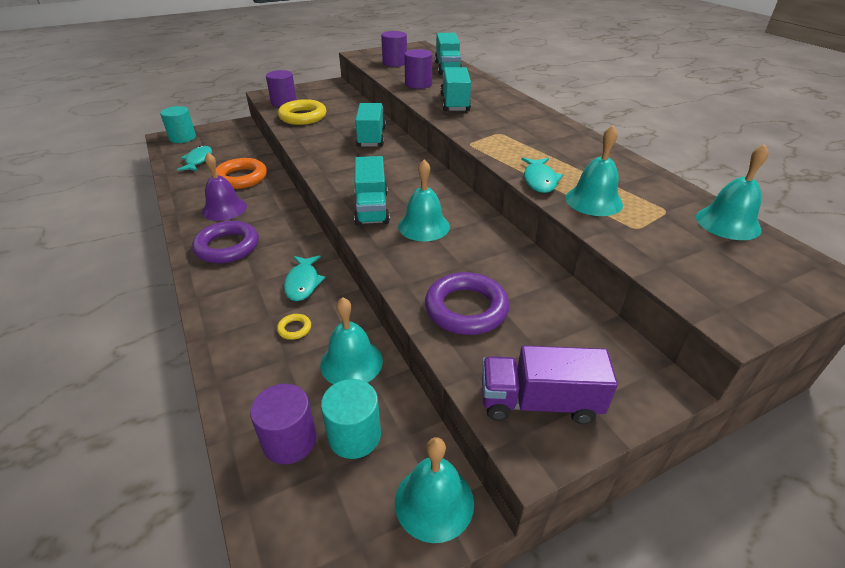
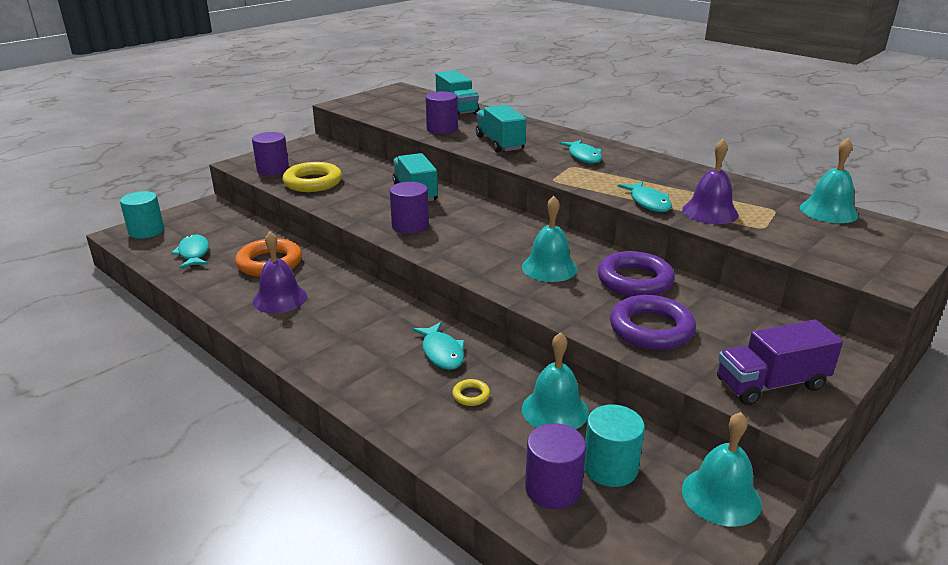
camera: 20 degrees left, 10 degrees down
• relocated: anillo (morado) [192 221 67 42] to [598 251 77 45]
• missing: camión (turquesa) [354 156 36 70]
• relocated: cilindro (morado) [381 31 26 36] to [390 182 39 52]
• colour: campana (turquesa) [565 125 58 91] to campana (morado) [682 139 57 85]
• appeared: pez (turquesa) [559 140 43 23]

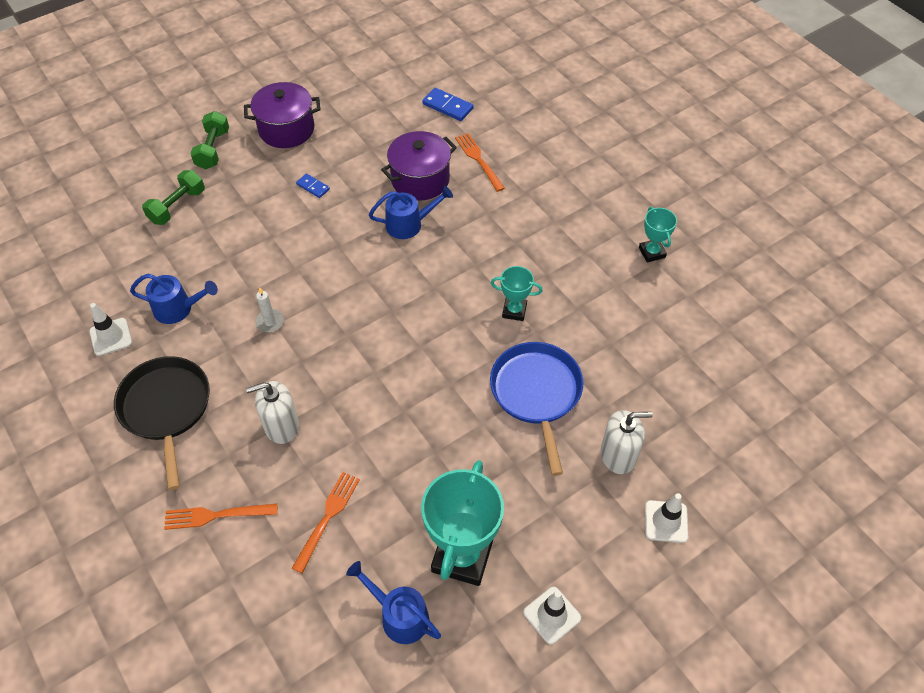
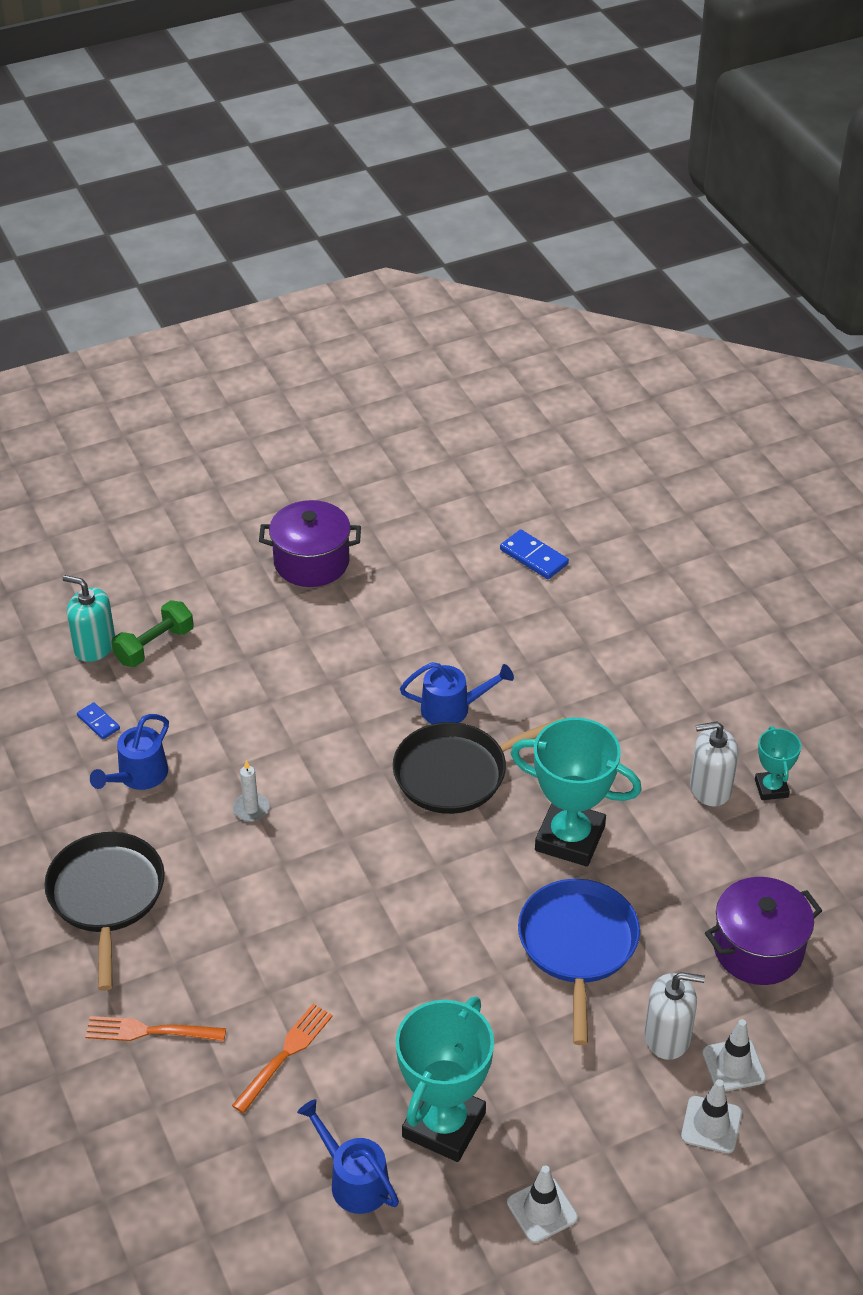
camera: 10 degrees right, 10 degrees down
• relocated: cono de tráfico (blanco) [90 303 42 53] to [702 1019 64 73]
• spun: regadera (azul) [130 274 88 50] = [90 714 79 76] 105 degrees clockwise
• missing: mancuerna (verde) [190 111 39 58]
• relocated: dispensador de jabón (blanco) [246 381 53 63] to [690 721 48 86]
• relocated: ficha de dominó (azul) [296 173 34 25] to [77 702 43 37]
• relocated: olla (morado) [381 131 76 70] to [705 877 118 108]
• missing: tenedor (naranja) [455 133 50 59]
• size: trofeo (turquesa) [491 266 52 55] = [511 718 131 149] x1.96
• appeared: dispensador de jabón (turquesa) [63 575 52 87]
• appeared: sartén (negro) [393 717 172 97]

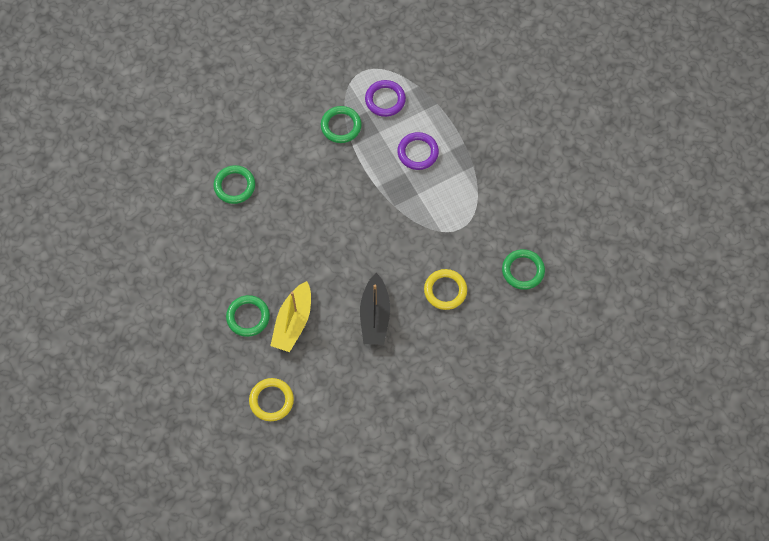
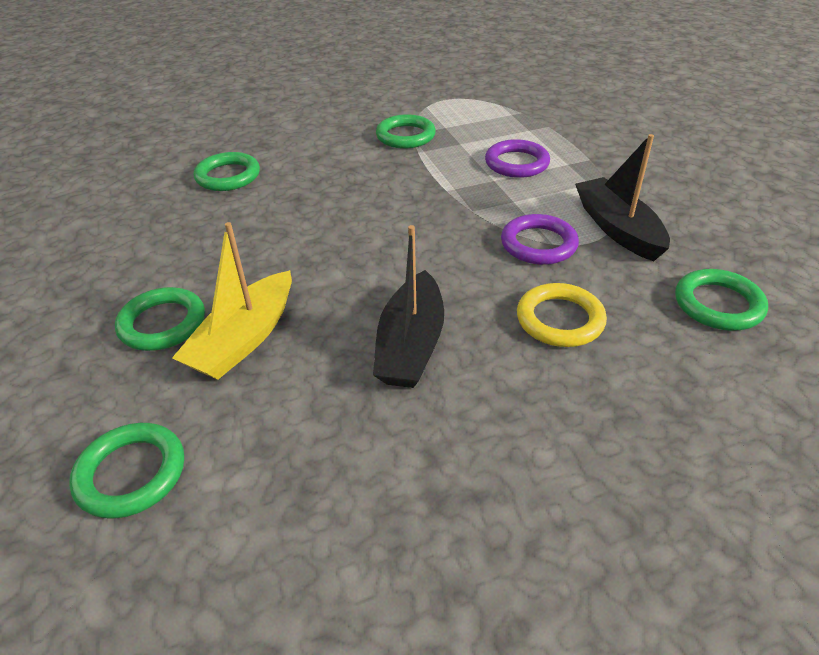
camera: 10 degrees right, 25 degrees down
• colour: anillo (amarillo) [249 378 45 43] to anillo (verde) [69 423 115 96]
• relocated: anillo (morado) [365 80 41 37] to [501 214 78 51]
• appeared: barco (negro) [575 134 95 127]

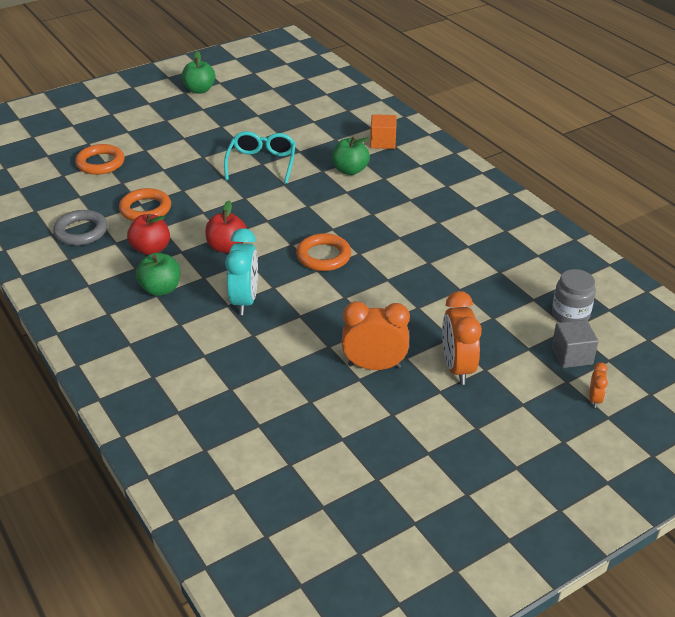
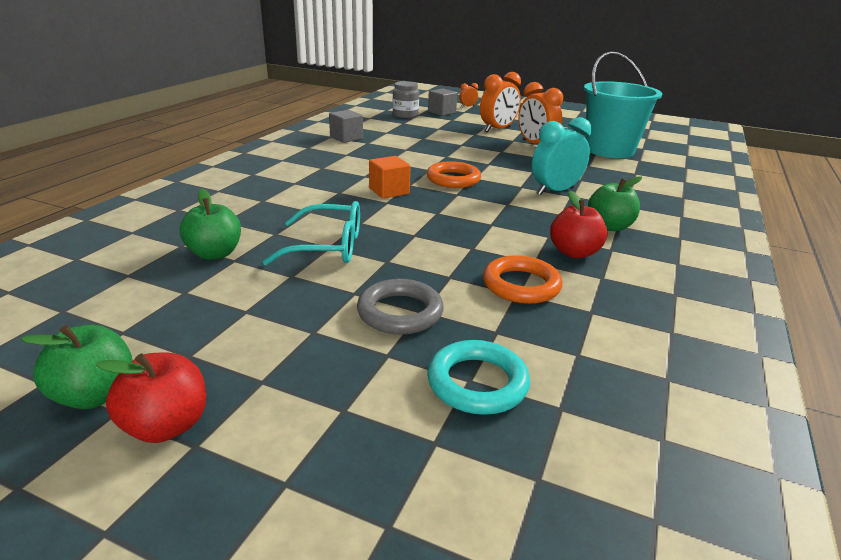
camera: 125 degrees left, 10 degrees down
• relocated: anillo (gris) [53 210 54 36] to [357 279 87 56]
• colour: anillo (naranja) [75 144 49 31] to anillo (turquesa) [427 340 103 75]
• relocated: manzana (rojo) [205 201 42 52] to [96 352 110 91]
• spun: gafas (turquesa) [224 131 72 53] = [263 201 97 64] 150 degrees counterclockwise
• relocated: manzana (verde) [332 137 38 38] to [180 189 61 71]
• relocated: cubo (naranja) [370 114 27 35] to [369 156 41 43]
• appeared: cubo (gris) [329 110 34 33]
• appeared: balde (turquesa) [584 51 78 107]

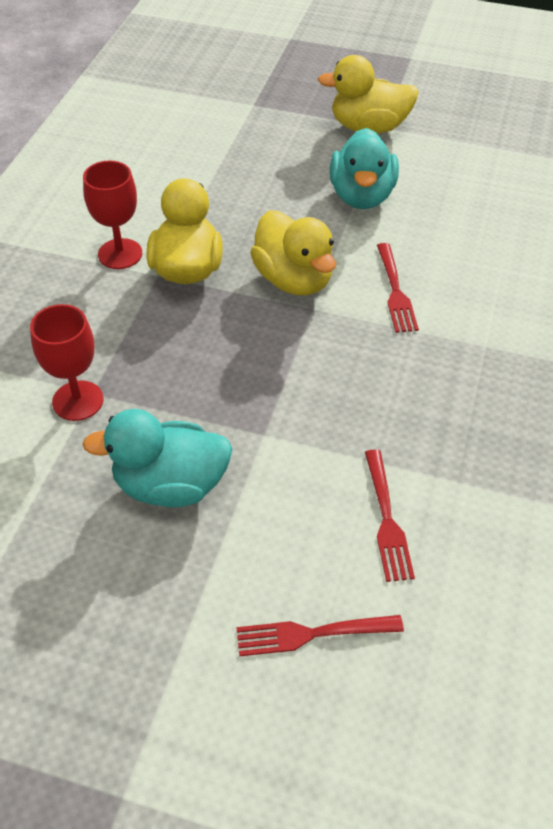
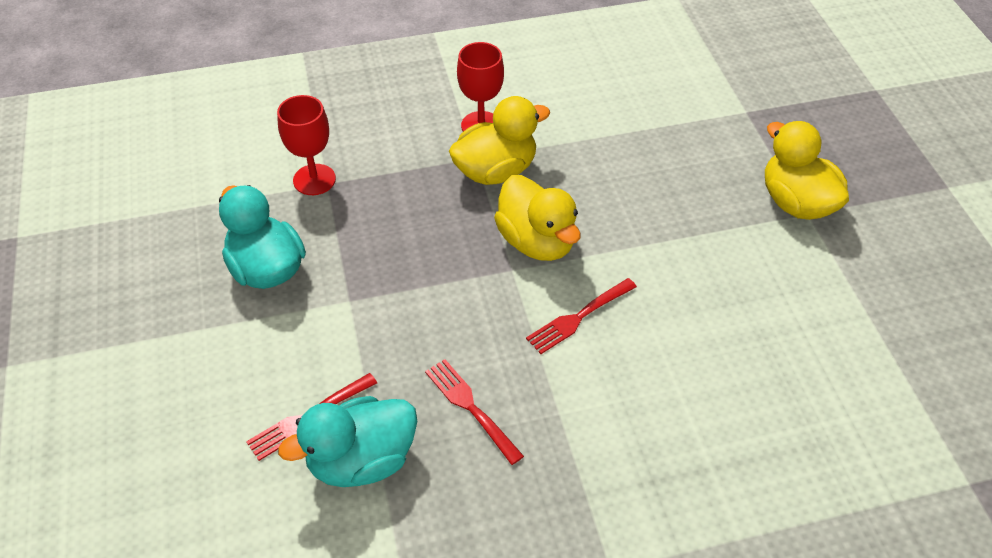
camera: 60 degrees right, 0 degrees up
• relocated: tenedor (rojo) [236 615 168 42] to [425 359 99 106]
• spun: pato (amarillo) [250 210 86 86] = [494 175 87 86] 60 degrees counterclockwise
• relocated: pato (turquesa) [330 128 69 81] to [278 396 139 91]

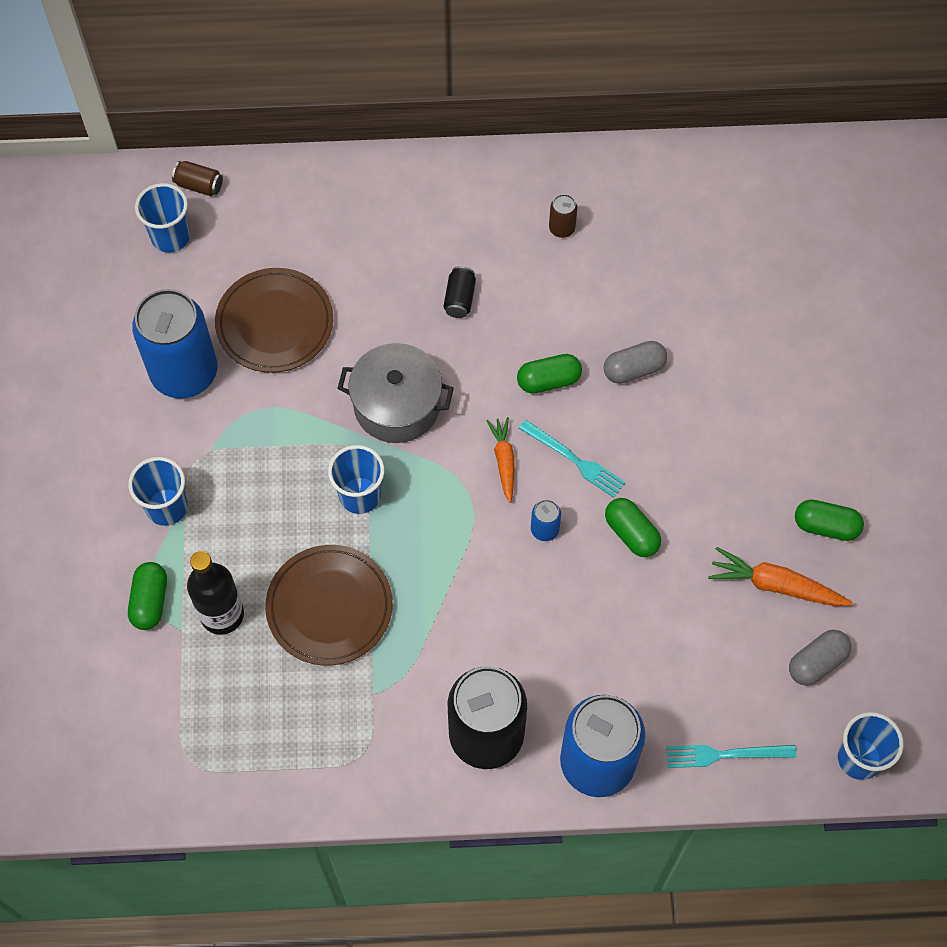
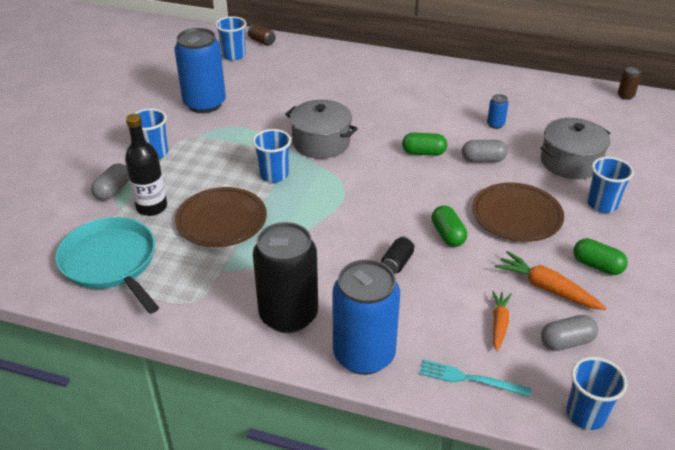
camera: 20 degrees right, 25 degrees down
• colour: cápsula (verde) [128 562 39 68] to cápsula (gris) [91 163 38 38]
• relocated: plato (marrón) [215 268 118 105] to [472 182 92 60]
• relocated: lata (negro) [444 266 32 52] to [381 236 34 38]
• relocated: zanahoria (naranja) [486 417 29 86] to [492 291 19 60]
• missing: tenedor (turquesa) [519 420 106 78]
• relocated: lata (azul) [531 500 30 41] to [487 94 22 35]
• relocated: lata (marrón) [549 194 28 44] to [618 67 23 33]
• appeared: sartén (turquesa) [55 217 104 97]
• appeared: olla (gris) [541 118 69 61]
• appeared: vaso (azul) [587 157 47 56]

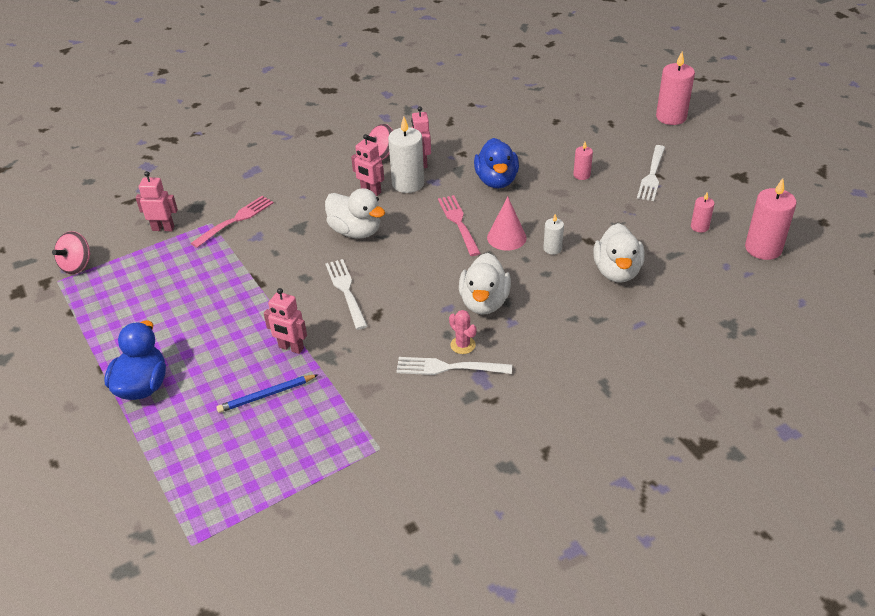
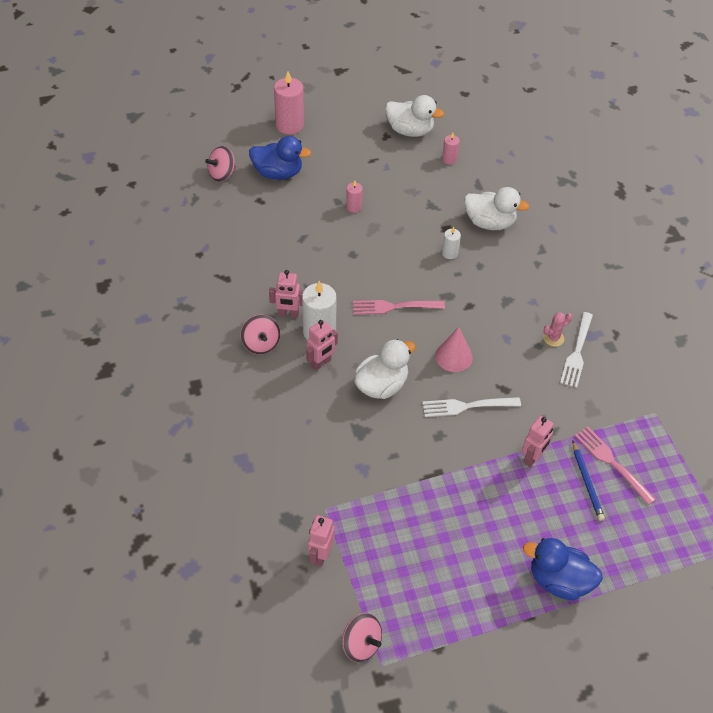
camera: 80 degrees left, 10 degrees up
• relocated: tenedor (rosa) [191 196 83 52] to [575 427 81 78]
• relocated: pato (blanco) [459 253 52 62] to [385 95 59 42]
• relocated: pato (azul) [474 138 45 50] to [249 136 62 44]
• relocated: cono (rosa) [487 197 40 54] to [435 327 38 45]
• missing: tenedor (blanco) [637 145 28 56]
• missing: vela (rosa) [745 178 52 82]
• appeared: peonza (rosa) [205 146 31 36]

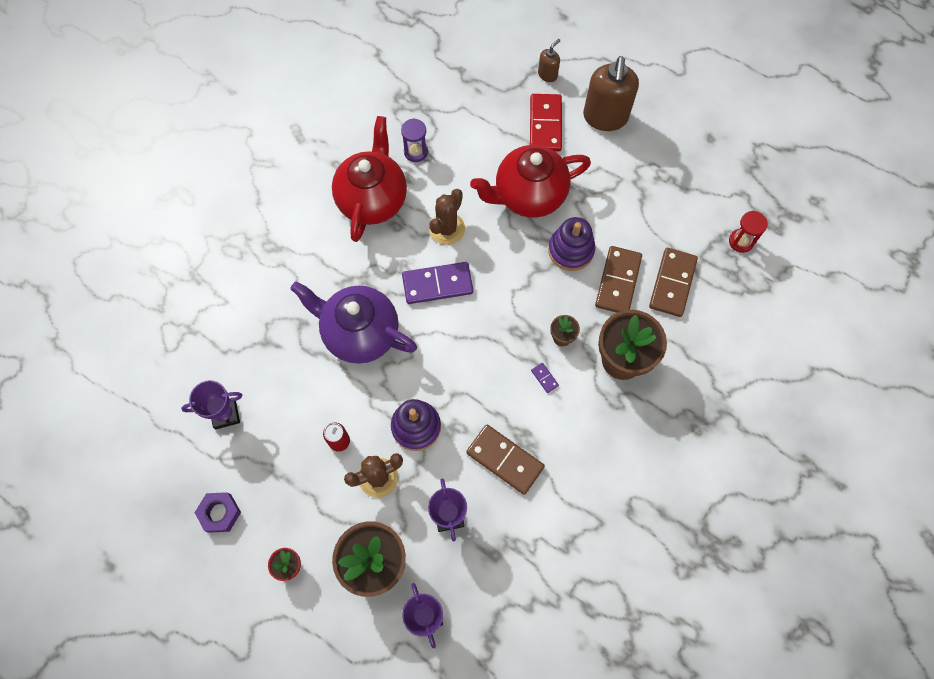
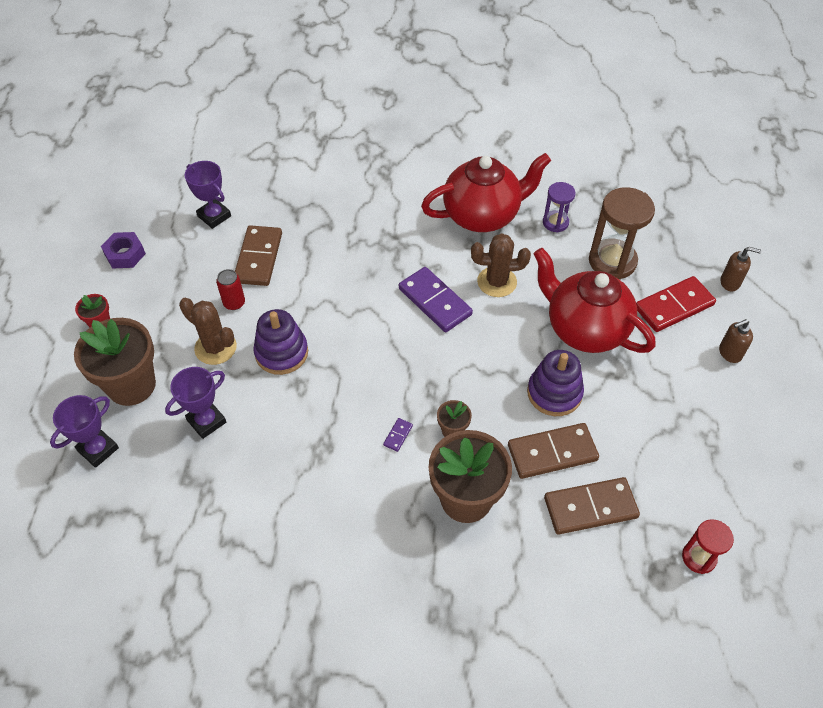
camera: 60 degrees right, 15 degrees down
• missing: tetera (morado) [290 281 127 83]
• relocated: ficha de dominó (marrón) [466 425 79 70] to [235 225 47 61]
• size: dispensador de jabón (marrón) [583 56 56 75] = [719 319 34 44] x0.48
• appeared: reloj de arena (marrón) [589 187 66 93]

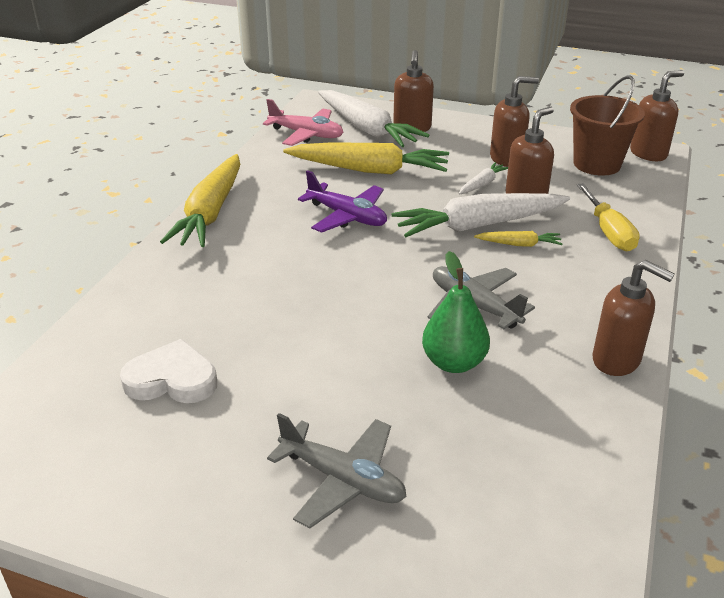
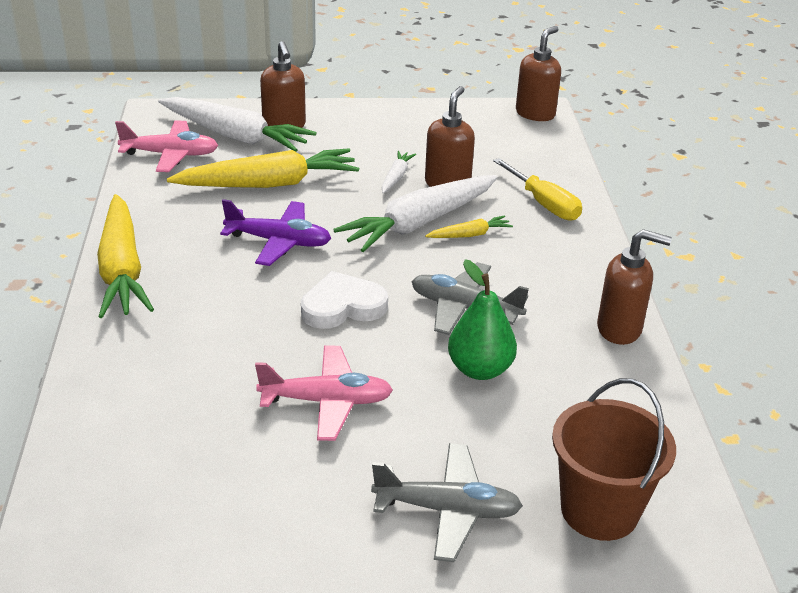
camera: 25 degrees left, 0 degrees up
• relocated: corazón (blanco) [120 339 97 64] to [301 271 87 58]
• missing: dispensador de jabón (marrón) [490 76 49 91]
• relocated: balde (marrón) [570 76 75 99] to [552 378 124 163]
• appeared: avión (rosa) [255 345 138 96]

